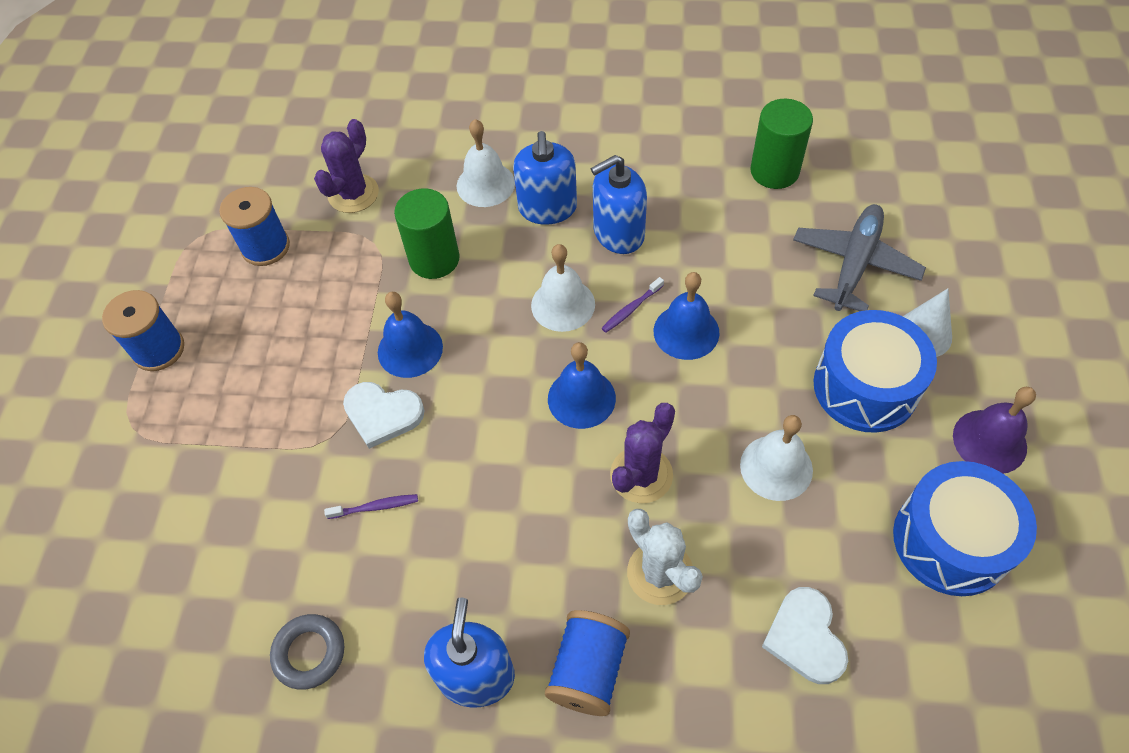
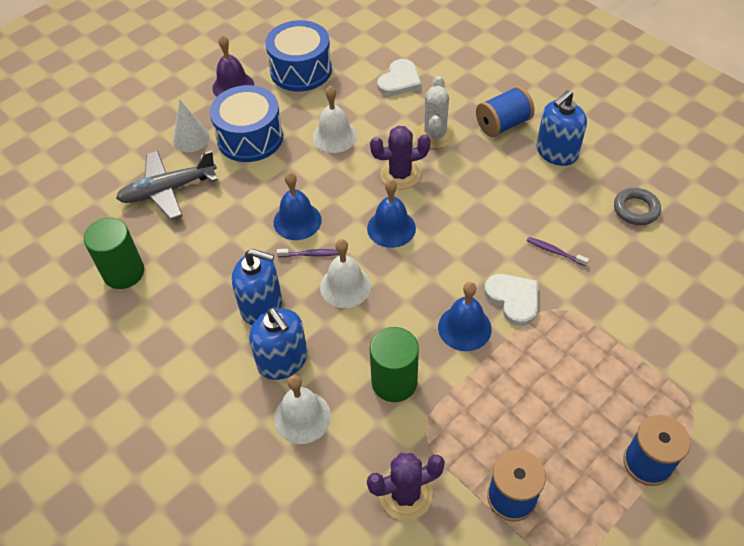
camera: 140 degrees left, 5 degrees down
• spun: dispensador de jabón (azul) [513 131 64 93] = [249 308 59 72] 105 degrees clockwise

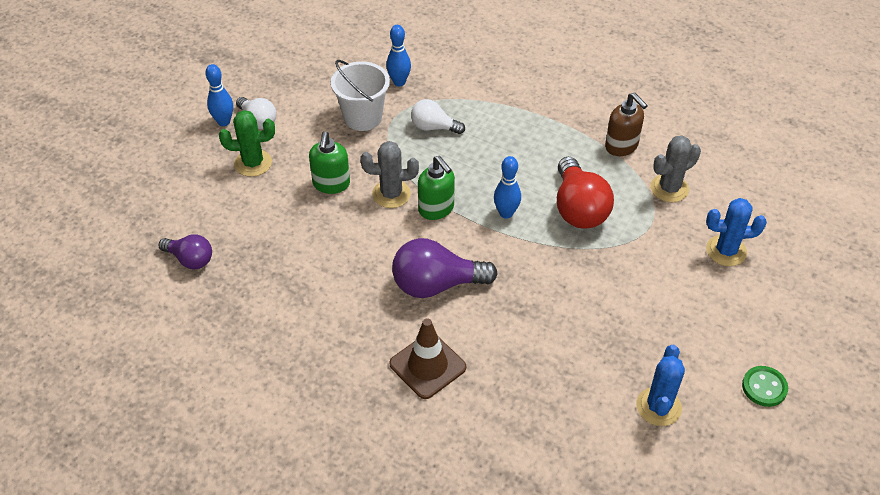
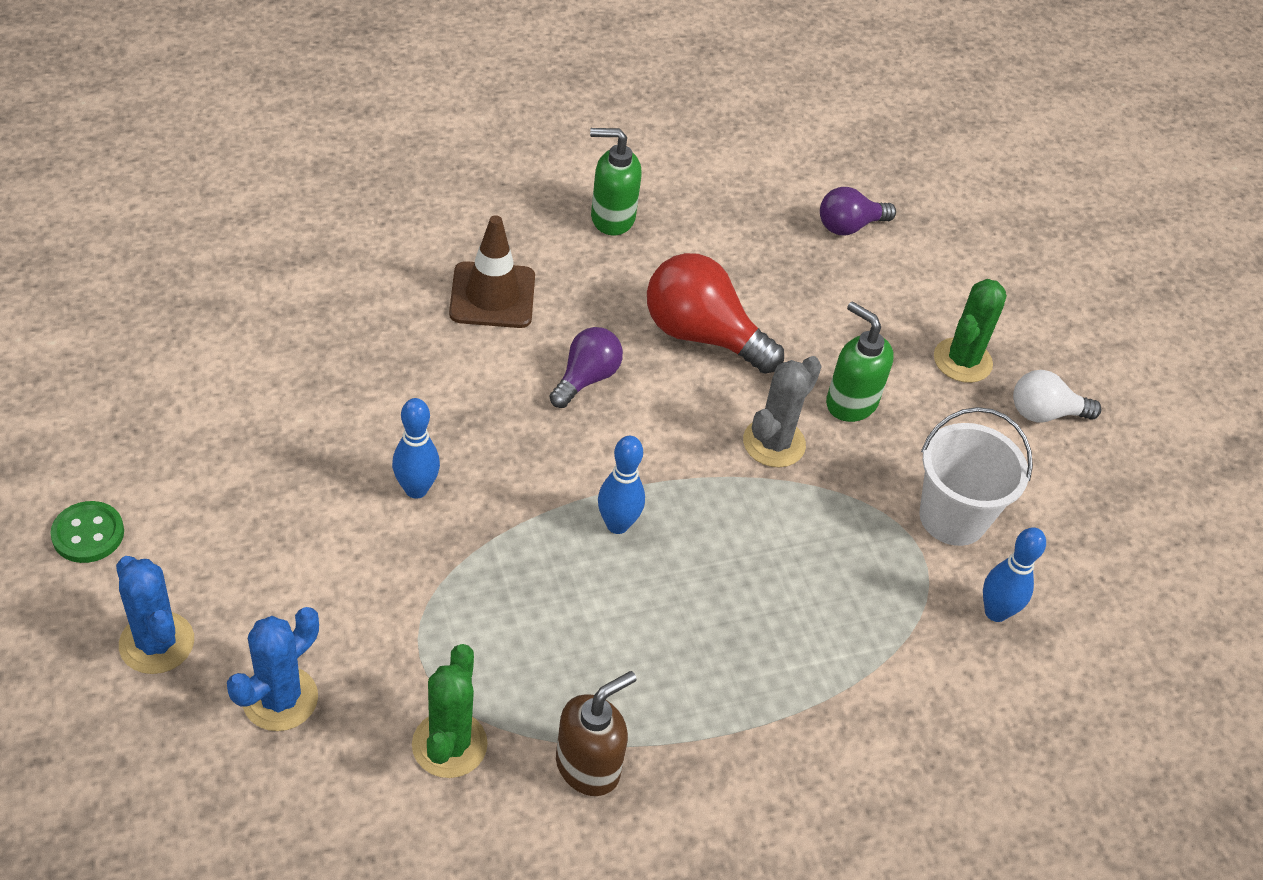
camera: 125 degrees right, 0 degrees up
• relocated: bolo (azul) [205 64 28 62] to [392 398 48 101]
• size: bombilla (morado) [392 238 106 60] = [549 327 74 81] x0.60
• missing: bombilla (blanco) [411 99 54 35]
• relocated: dispensador de jabón (verde) [418 156 37 64] to [590 128 52 107]
• relocated: bombilla (rojo) [557 157 57 71] to [647 253 137 121]
• spun: dispensador de jabón (marrón) [605 92 43 64] = [556 671 81 125] 135 degrees clockwise
• relocated: cactus (azul) [637 345 48 81] to [116 556 78 118]
• colour: cactus (gris) [651 136 50 66] to cactus (verde) [412 644 76 134]

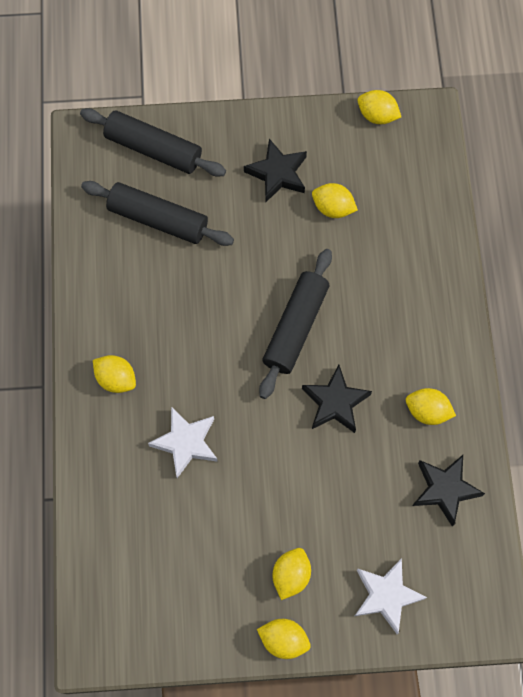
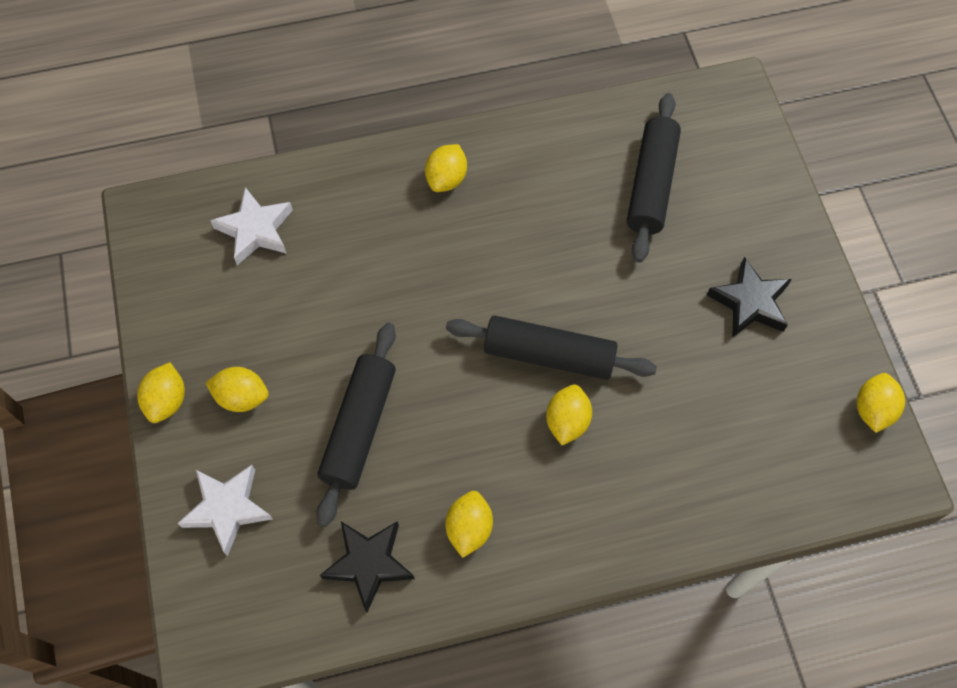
camera: 80 degrees right, 5 degrees down
• relocated: rodillo (negro) [80 108 146 69] to [316 323 80 204]
• relocated: estrella (blanco) [148 407 70 71] to [210 187 83 78]
• missing: estrella (negro) [302 365 70 68]
• relocated: limón (amarillo) [312 183 46 35] to [546 384 46 61]

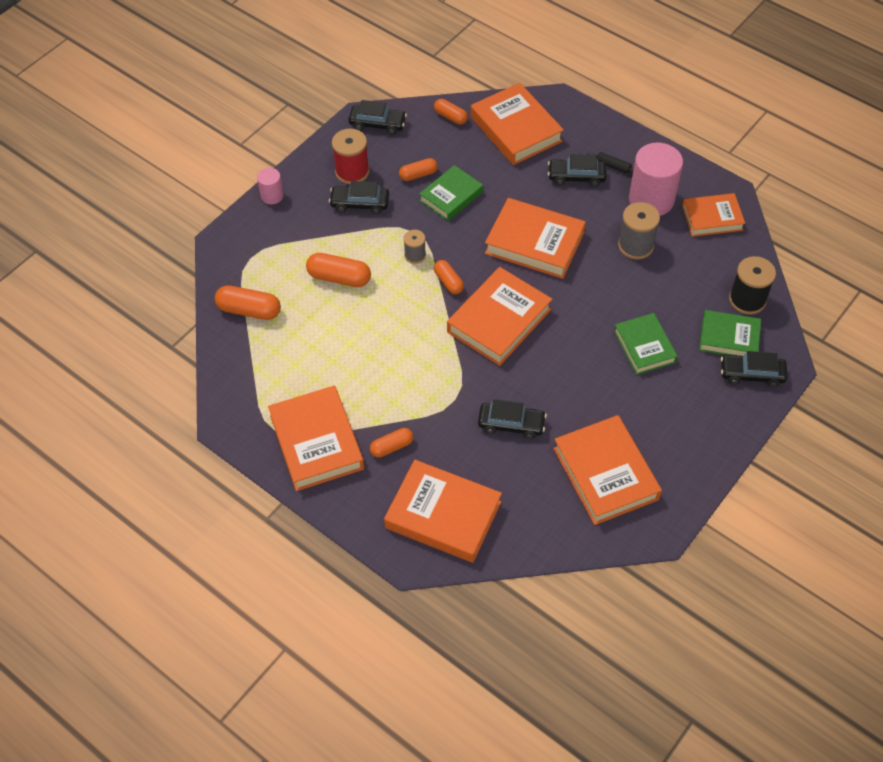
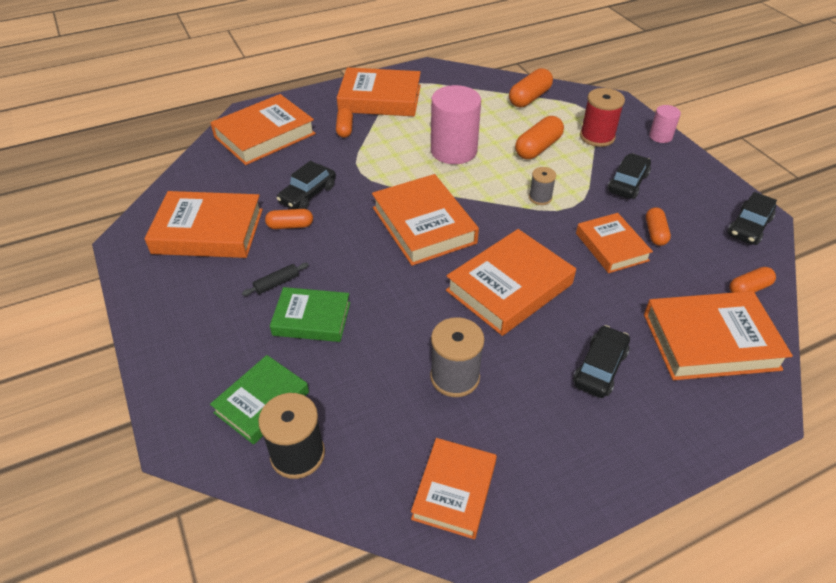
camera: 115 degrees right, 10 degrees down
• relocated: carrete (rojo) [332 129 37 55] to [580 88 45 59]
• colour: libro (verde) [419 165 64 56] to libro (naranja) [576 213 77 60]
• relocated: cápsula (naranja) [434 260 30 34] to [265 209 48 20]
• relocated: rodillo (negro) [587 152 47 22] to [242 263 67 33]
• relocated: cilindro (rosa) [629 143 54 73] to [431 85 50 79]
• missing: coche (negro) [721 351 67 36]

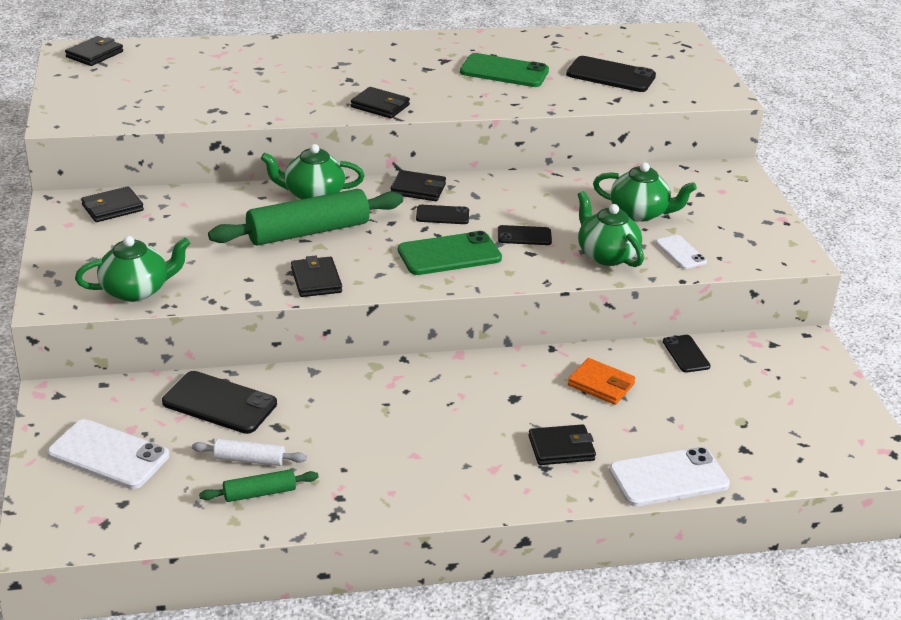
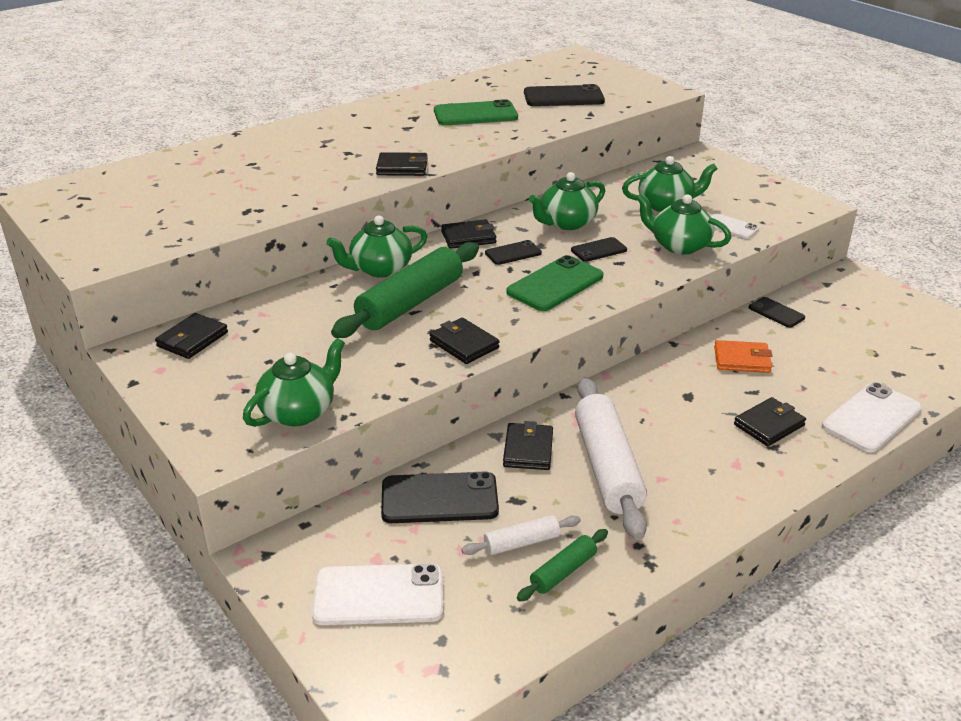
camera: 25 degrees left, 0 degrees up
• relocated: cartera (negro) [65 36 58 30] to [503 421 50 49]
• appeared: tetera (verde) [529 172 76 58]
• appeared: rodillo (blanco) [575 378 72 162]

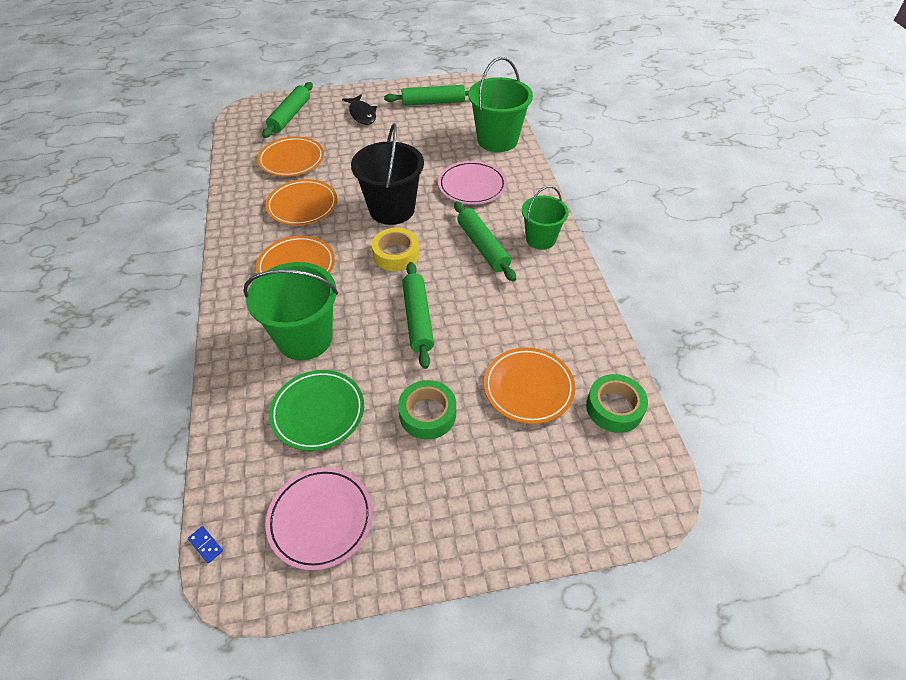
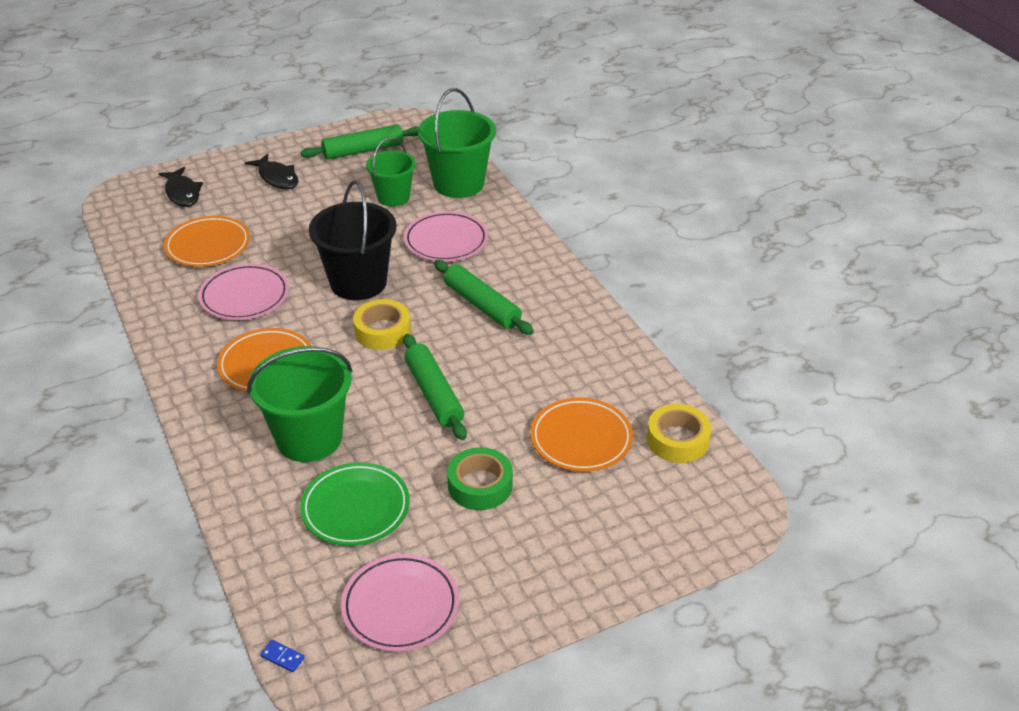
camera: 15 degrees left, 10 degrees down
• exchanged: rodillo (verde) [262 82 51 56] to pez (negro) [158 167 45 40]
• colour: plato (naranja) [265 179 72 47] to plato (rosa) [198 264 91 56]
• relocated: balde (verde) [522 186 47 64] to [366 137 50 70]
• colour: cinta adhesiva (verde) [586 374 62 59] to cinta adhesiva (amarillo) [647 404 65 59]

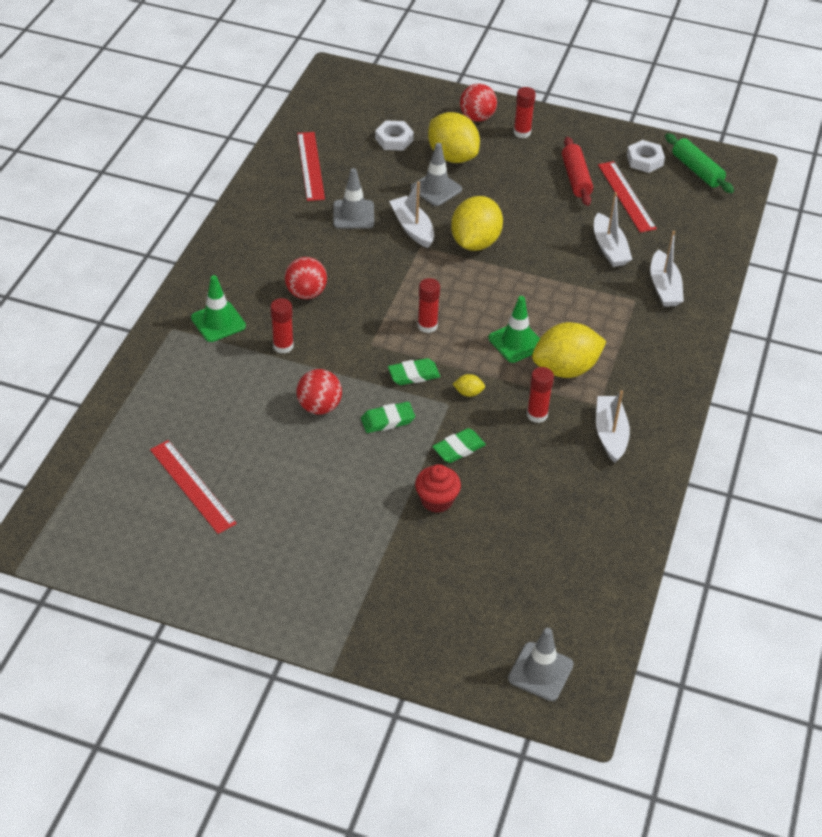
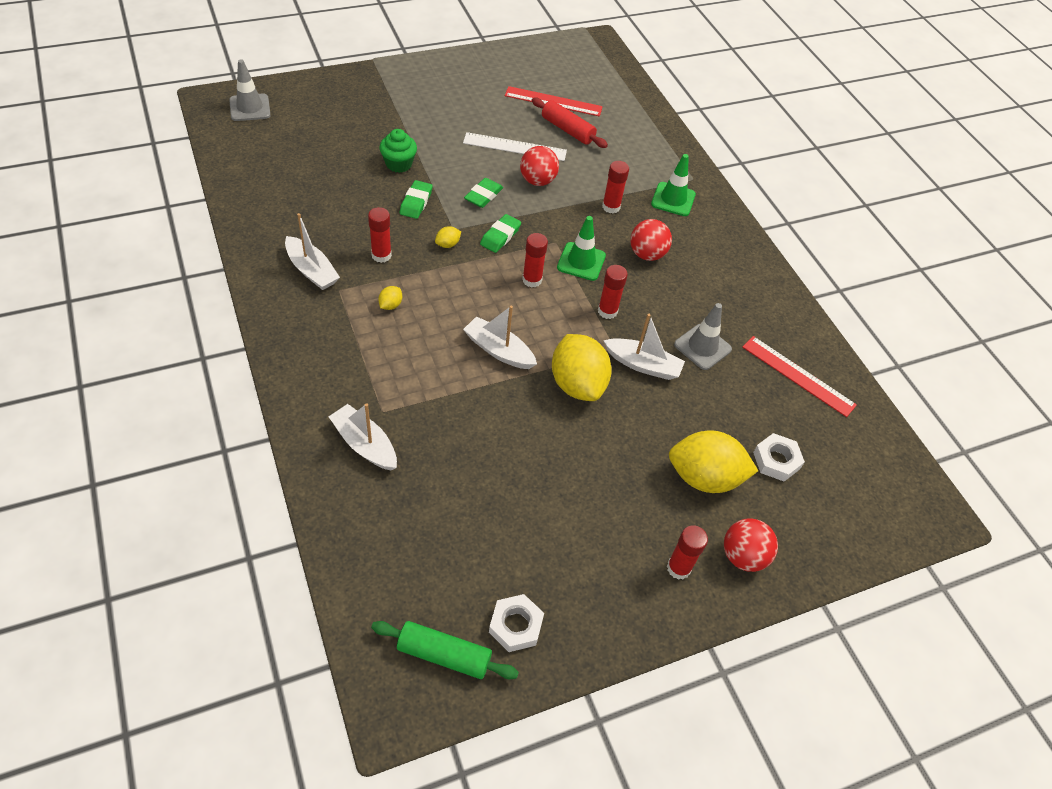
camera: 135 degrees right, 5 degrees up
• missing: cono de tráfico (gris) [411 143 51 63]
• colour: magdalena (rojo) [415 464 46 49] to magdalena (verde) [379 129 38 44]
• relocated: cono de tráfico (verde) [488 296 52 67] to [557 216 49 65]
• size: limón (amarillo) [532 322 75 56] = [378 286 24 24] x0.40
• relocated: rodillo (rojo) [562 137 31 69] to [532 98 76 50]
• relocated: barco (blanco) [594 192 38 75] to [463 306 74 63]
• missing: regla (rojo) [598 161 59 72]
• appeared: regla (blanco) [463 132 104 29]
• appeared: barra de pegamento (rojo) [598 265 30 54]

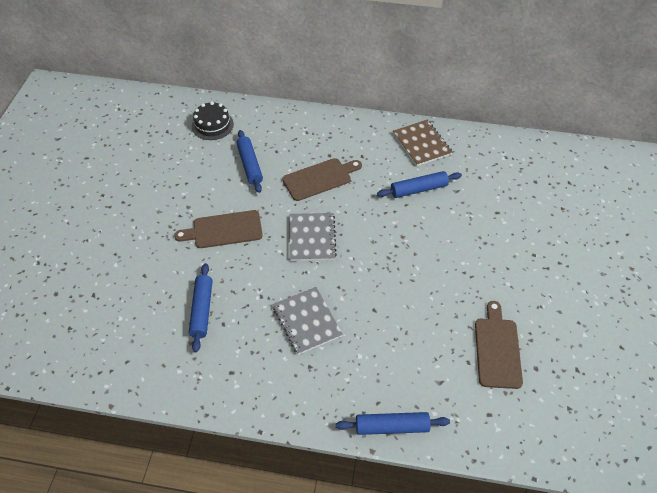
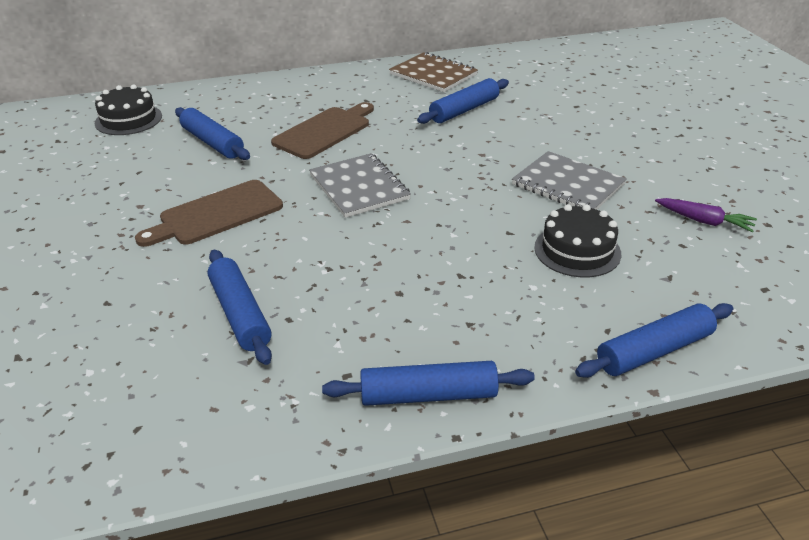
camera: 25 degrees left, 15 degrees down
• relocated: cuaderno (gris) [273 287 70 68] to [512 151 115 59]
• exchanged: tabla de cortar (marrón) [475 301 48 88] to zanahoria (morado) [655 198 102 34]
• appeared: rodillo (azul) [322 361 213 45]
• appeared: tarta (negro) [534 204 87 73]

